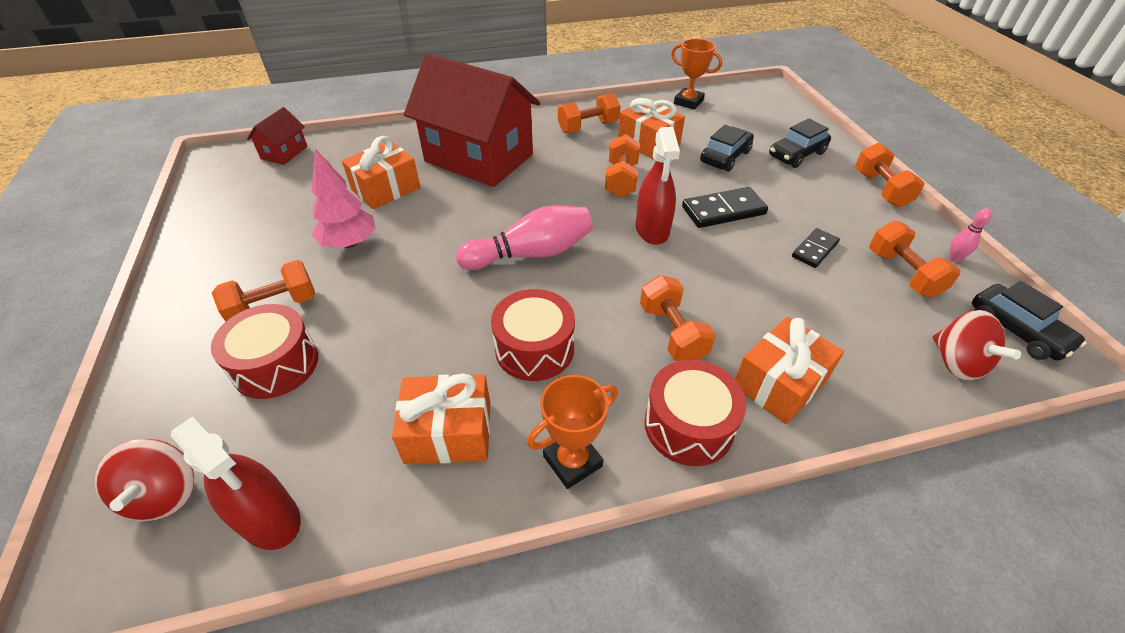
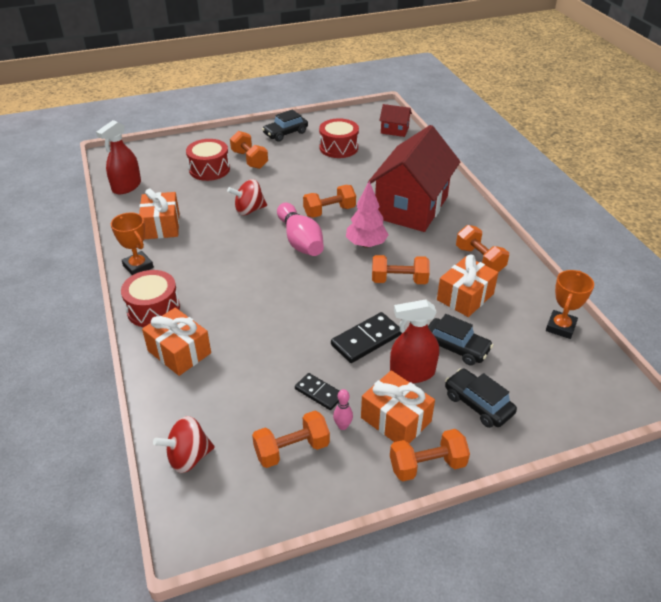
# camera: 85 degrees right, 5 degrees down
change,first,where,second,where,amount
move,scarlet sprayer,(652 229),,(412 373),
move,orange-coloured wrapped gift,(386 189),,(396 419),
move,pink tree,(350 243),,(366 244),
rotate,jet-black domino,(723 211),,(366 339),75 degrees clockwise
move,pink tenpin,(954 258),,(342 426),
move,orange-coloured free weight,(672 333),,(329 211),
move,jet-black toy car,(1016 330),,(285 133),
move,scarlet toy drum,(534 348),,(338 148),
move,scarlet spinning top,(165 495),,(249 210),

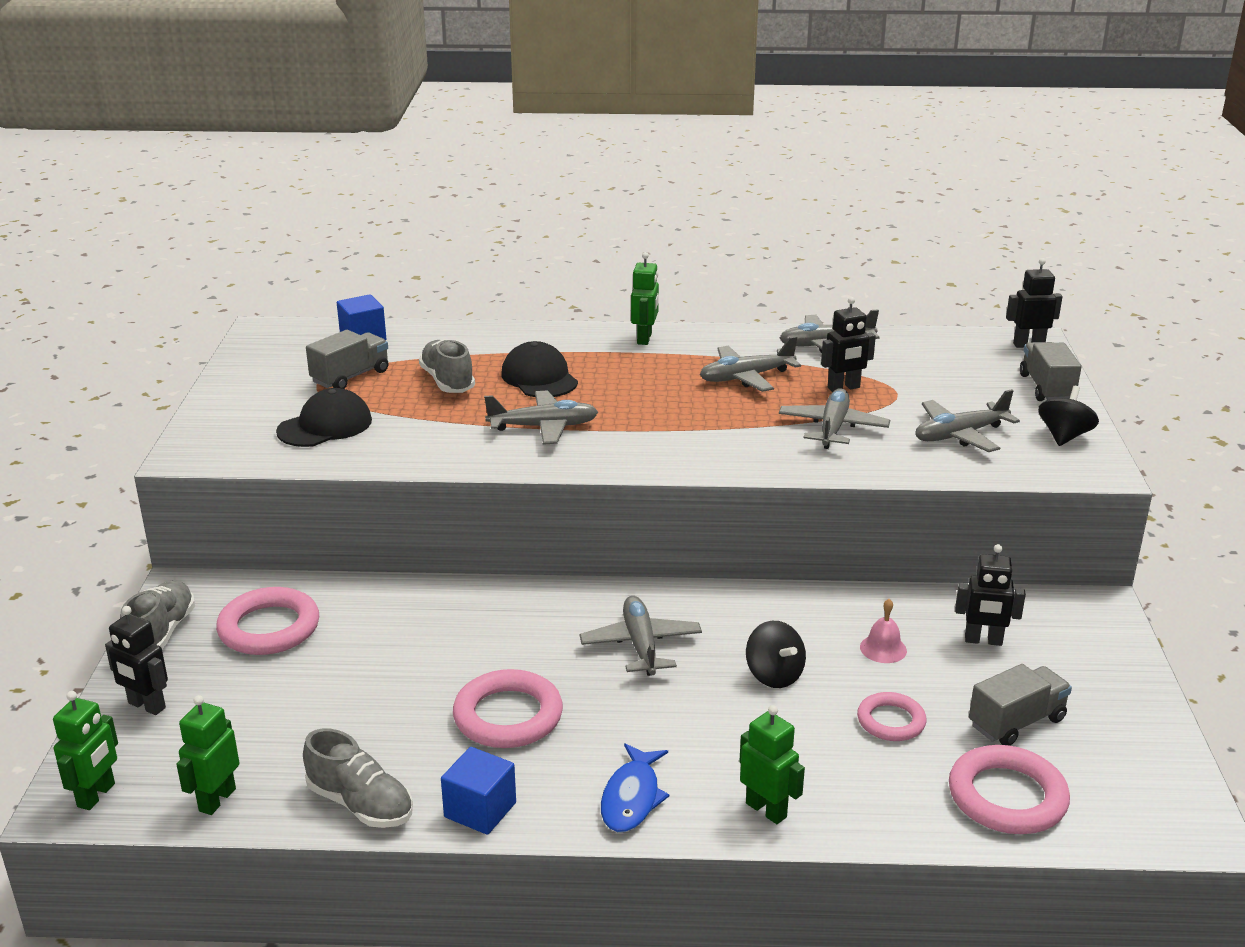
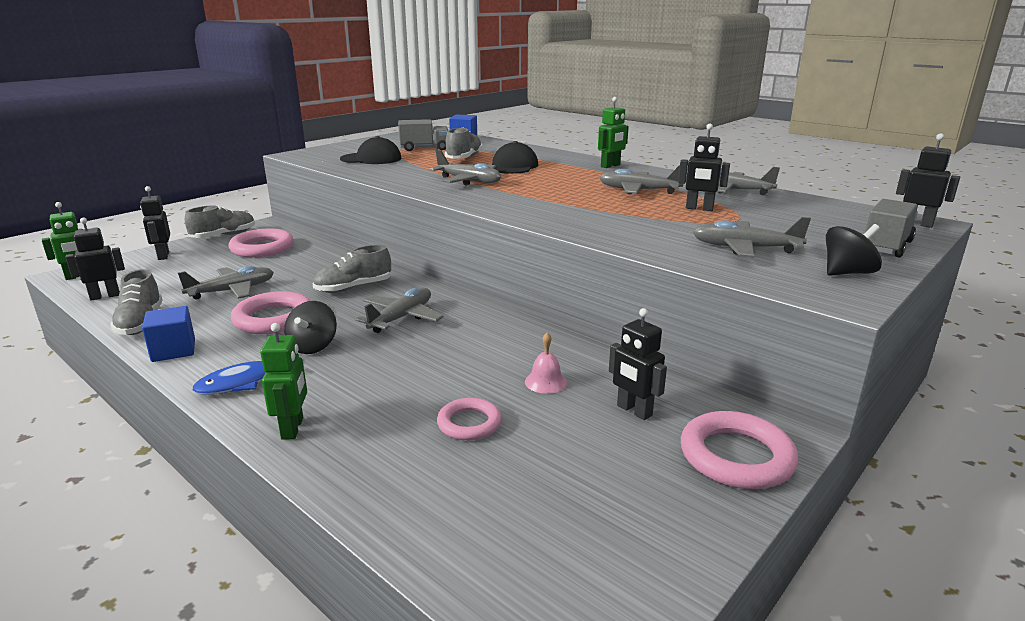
# camera: 40 degrees right, 5 degrees down
change,first,where,second,where,amount
move,grey toy plane,(833 428),,(232 291),
move,jet-black spinning top,(774 675),,(313 346),
delete,grey lorry,(1016 722),,,
recolor,leaf-green robot figure,(217 800),jet-black robot figure,(105 296),
move,pink ring,(1007 797),,(736 456),
insert,,,grey shoe,(353 288),

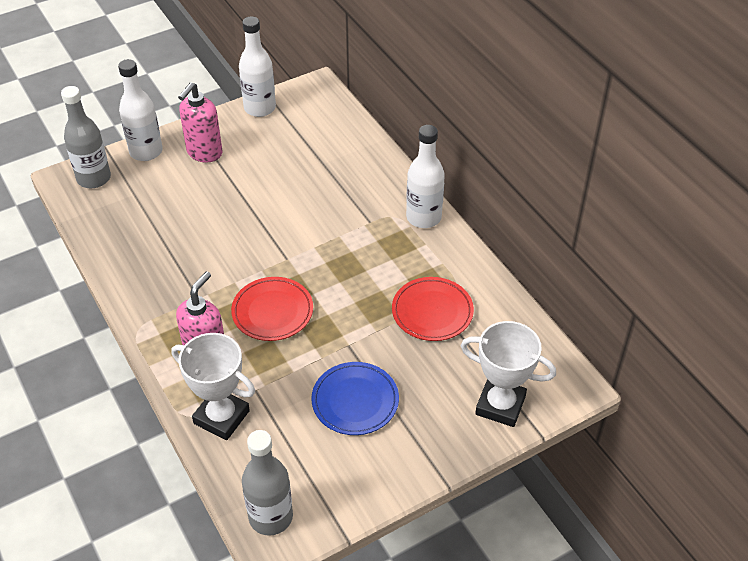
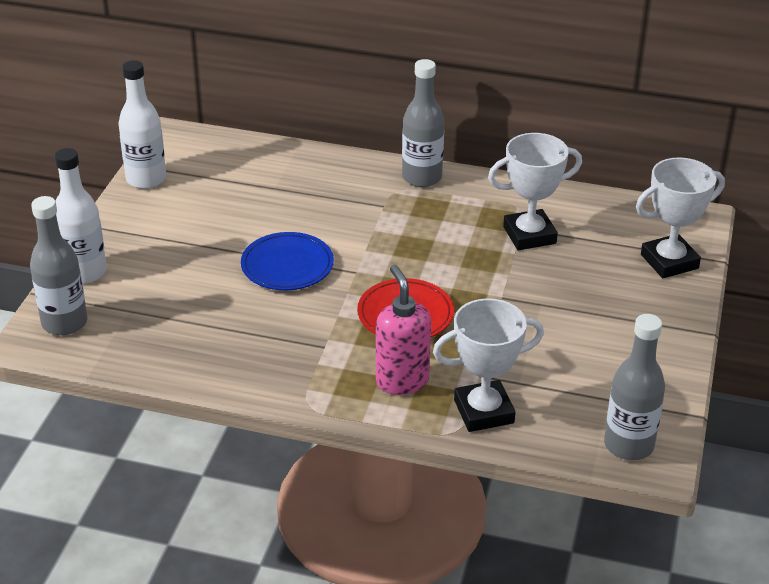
# camera: 45 degrees left, 10 degrees down
change,first,where,second,where,amount
delete,pink pump bottle,(204 153),,,
recolor,pure white flask,(423 217),grey flask,(422 177),
replace,scarlet dinner plate,(432 312),pure white trophy,(529 235),
move,cobalt dinner plate,(355 401),,(287 266),

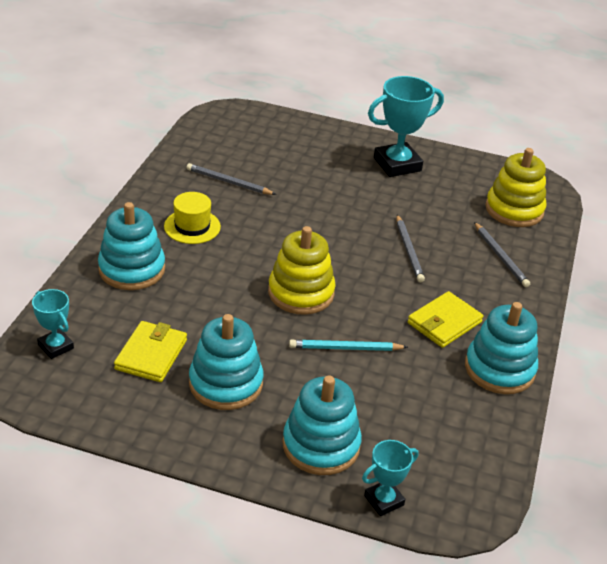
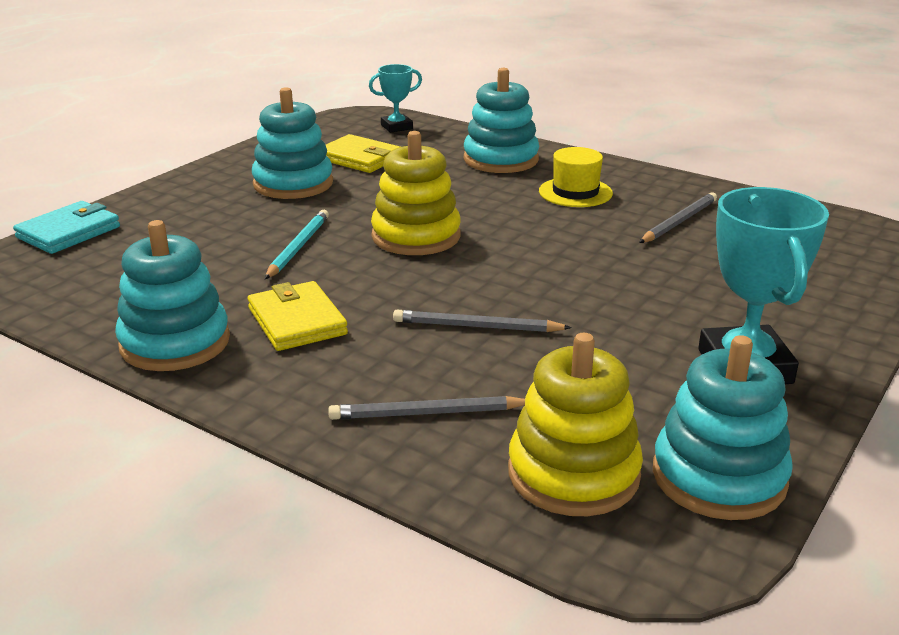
# camera: 110 degrees right, 10 degrees down
change,first,where,second,where,amount
move,teal stacking toy,(321 445),,(719 477),
replace,teal trophy,(384 500),teal billfold,(68 232),

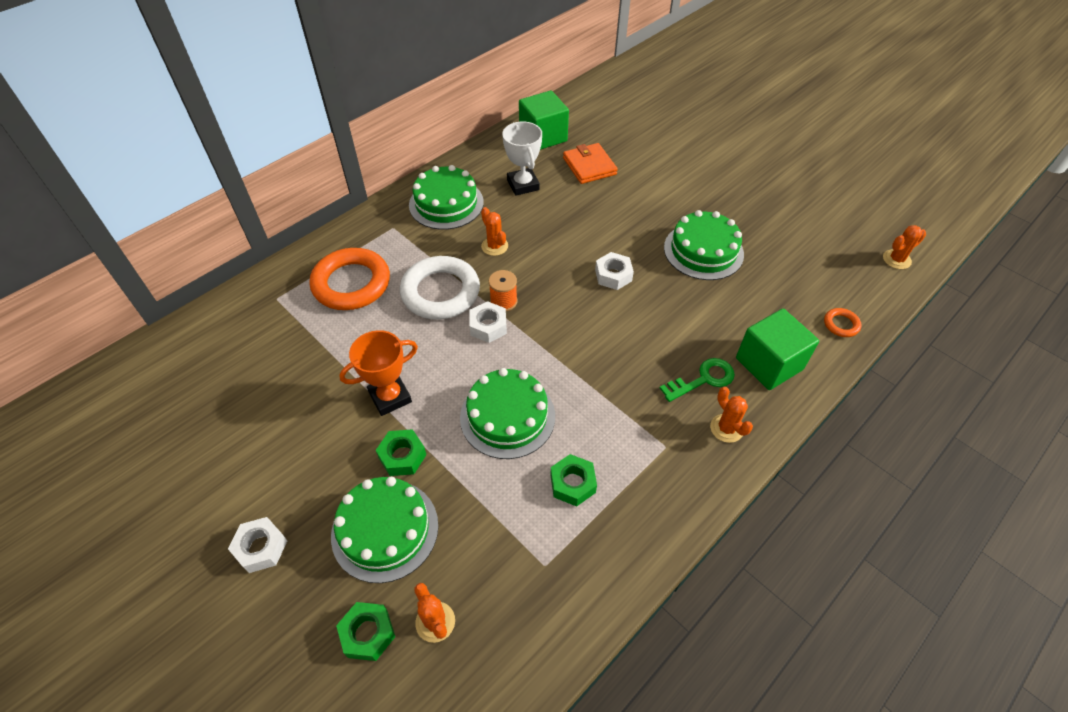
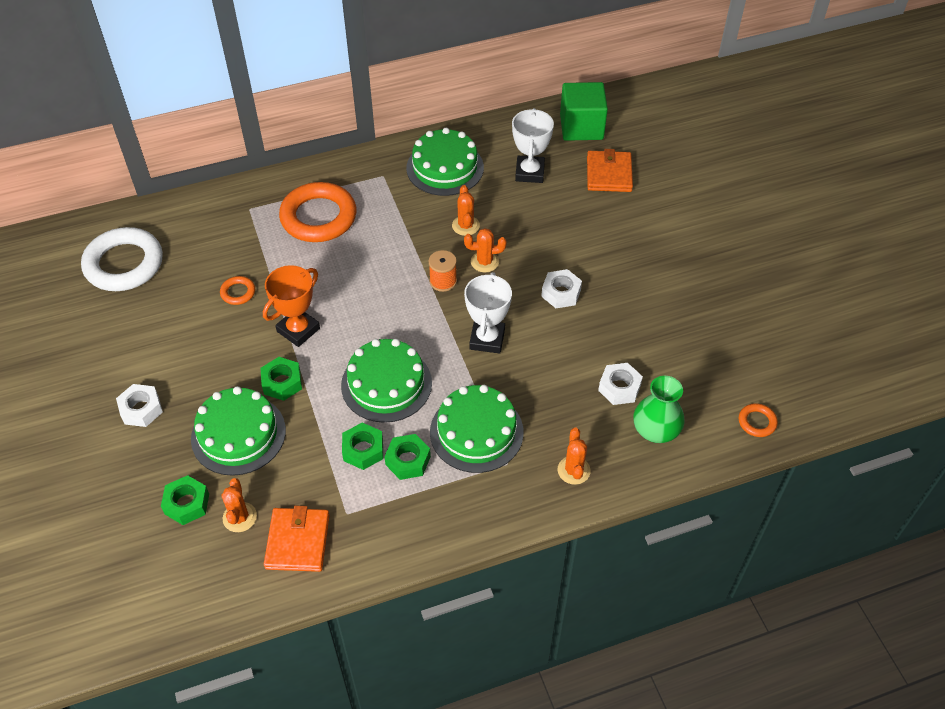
# camera: 25 degrees right, 0 degrees up
change,first,where,second,where,amount
move,leaf-green layer cake,(703 251),,(476 432),
move,orange-coloured saguaro cactus,(896 259),,(484 262),
move,pure white ring,(440 292),,(124 264),
move,pure white hexagon nut,(488 326),,(619 388),
replace,leaf-green cube,(769 364),leaf-green vase,(655 430),
rotate,orange-coloured trophy,(390 397),,(298 330),45 degrees counterclockwise
delete,leaf-green door key,(703 379),,,
insert,,,pure white trophy,(487 339),
insert,,,orange-coloured ring,(238 292),
insert,,,leaf-green hexagon nut,(363 450),
insert,,,orange-coloured billfold,(298 541),

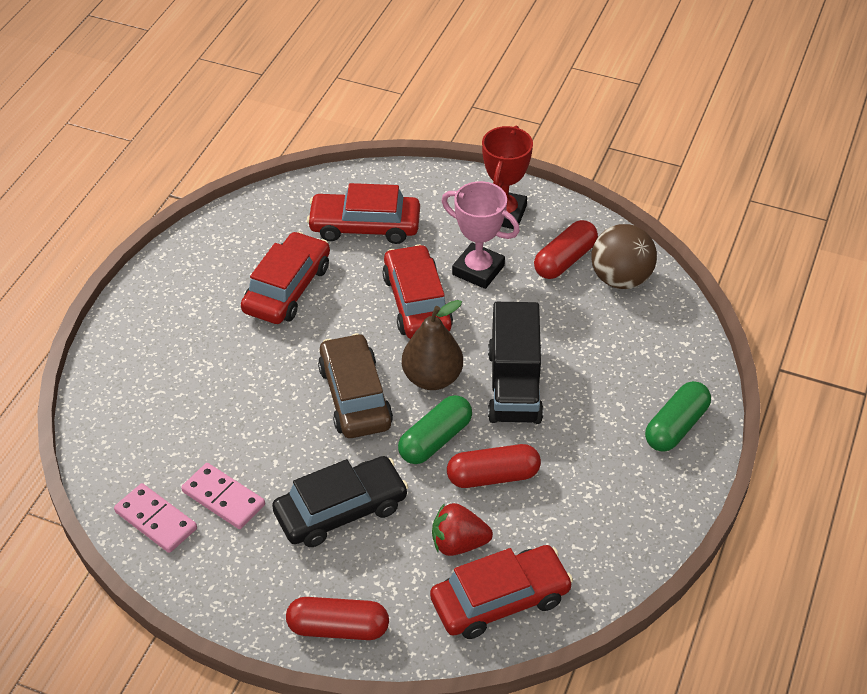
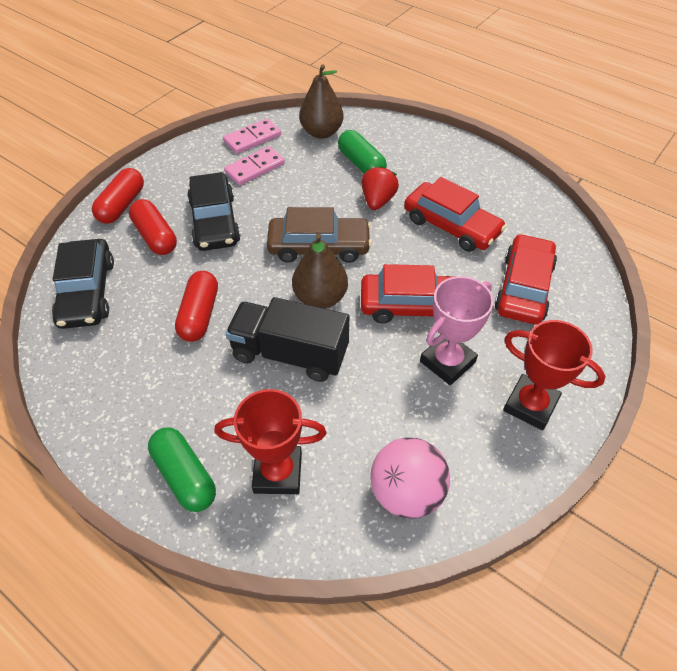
# camera: 105 degrees right, 5 degrees up
change,first,where,second,where,amount
move,scarlet pill,(565 260),,(155 236),
recolor,dark brown play ball,(620 279),pink play ball,(406 493),
move,leaf-green pill,(435 440),,(361 164),
move,scarlet toy strawberry,(458 543),,(378 201),
recolor,scarlet toy car,(500 600),jet-black toy car,(87 292),
insert,,,dark brown pear,(321 132),
insert,,,scarlet trophy,(278 472),

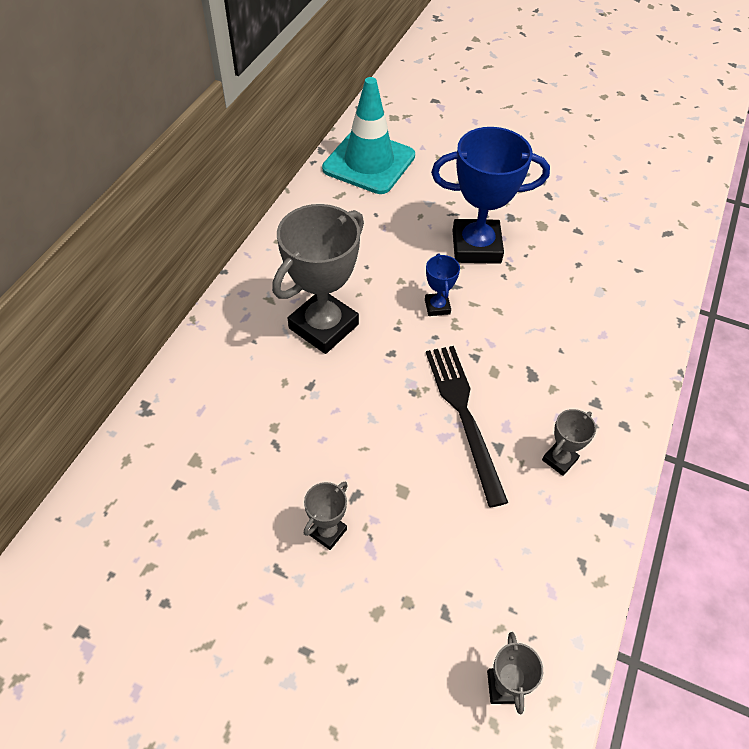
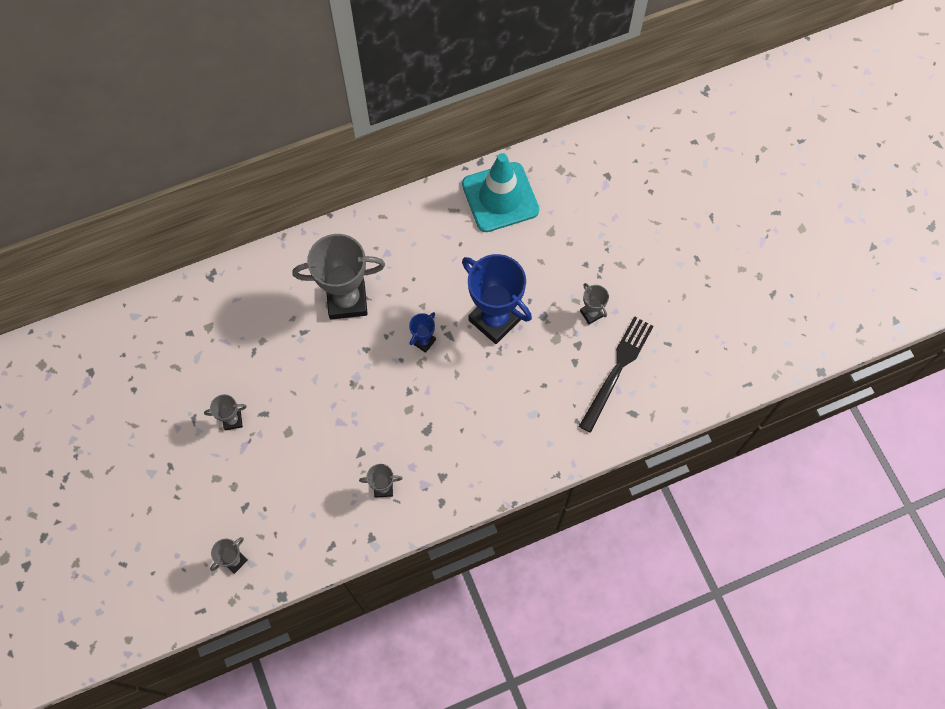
# camera: 45 degrees right, 15 degrees up
change,first,where,second,where,amount
move,jet-black table fork,(464 415),,(617 370),
insert,,,grey trophy,(591 313),

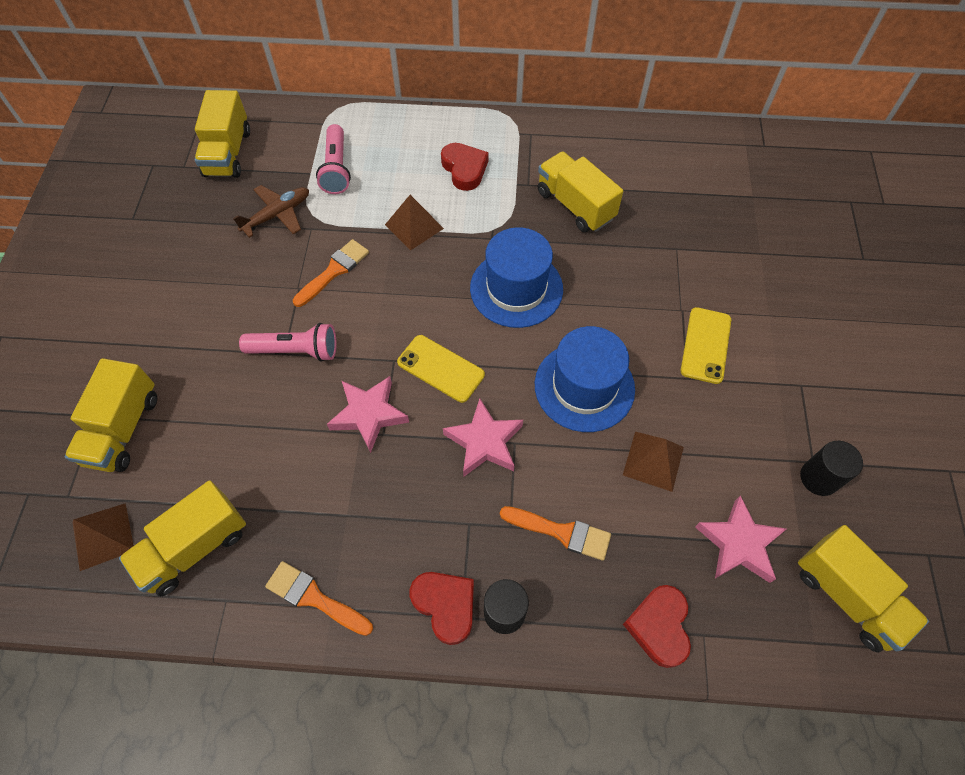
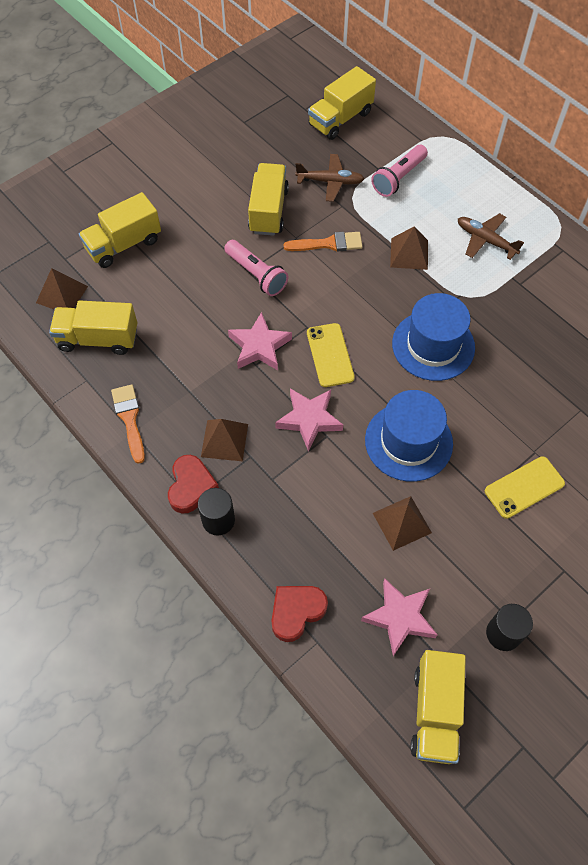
# camera: 45 degrees right, 0 degrees up
change,first,where,second,where,amount
replace,scarlet love heart,(464 169),dark brown toy plane,(485 240),
move,yellow lorry,(575 205),,(268 211),
delete,orange-coloured paintbrush,(561 532),,,
insert,,,dark brown pyramid shape,(224 440),

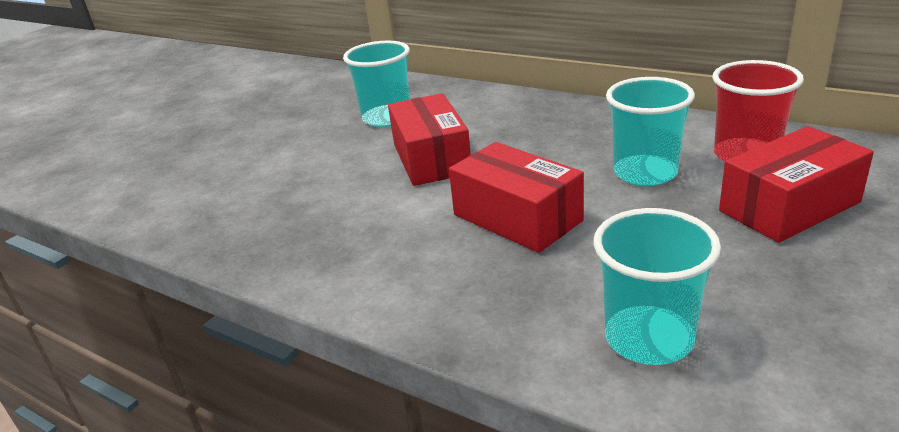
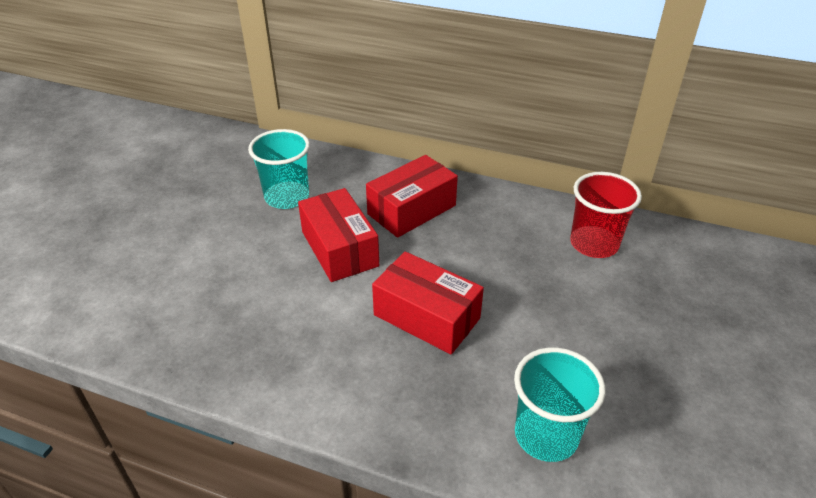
# camera: 15 degrees left, 10 degrees up
change,first,where,second,where,amount
delete,teal cup,(645 173),,,
move,scarlet box,(789 206),,(411 210),

